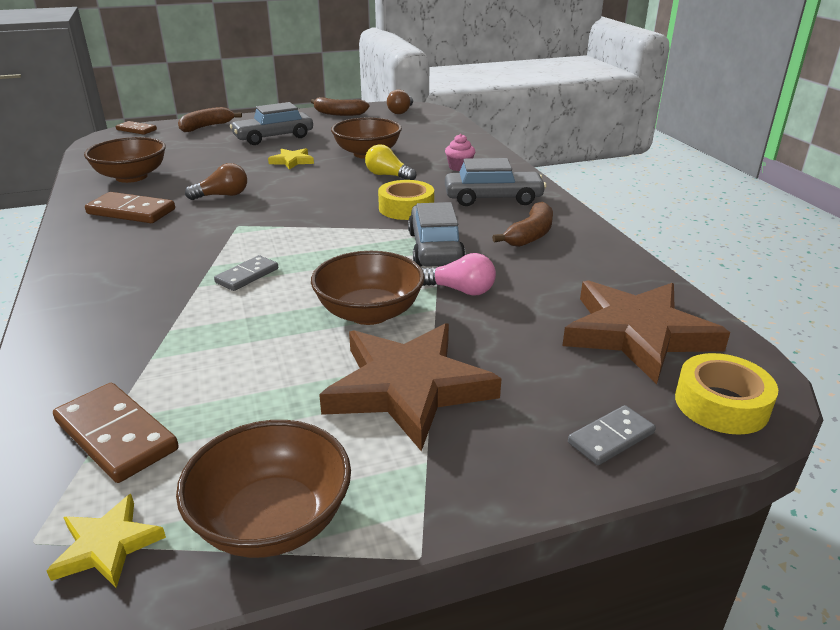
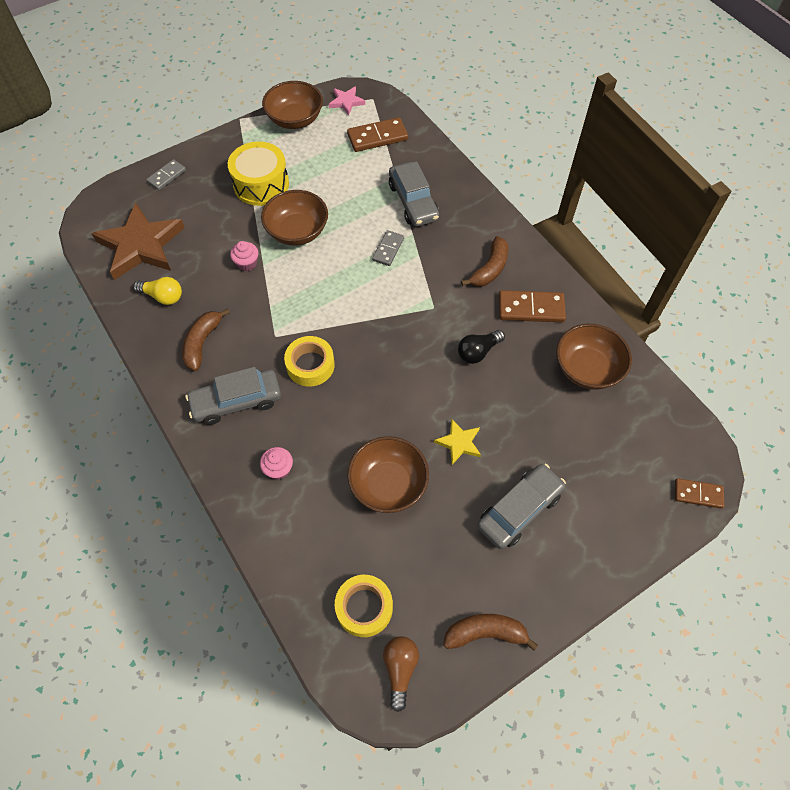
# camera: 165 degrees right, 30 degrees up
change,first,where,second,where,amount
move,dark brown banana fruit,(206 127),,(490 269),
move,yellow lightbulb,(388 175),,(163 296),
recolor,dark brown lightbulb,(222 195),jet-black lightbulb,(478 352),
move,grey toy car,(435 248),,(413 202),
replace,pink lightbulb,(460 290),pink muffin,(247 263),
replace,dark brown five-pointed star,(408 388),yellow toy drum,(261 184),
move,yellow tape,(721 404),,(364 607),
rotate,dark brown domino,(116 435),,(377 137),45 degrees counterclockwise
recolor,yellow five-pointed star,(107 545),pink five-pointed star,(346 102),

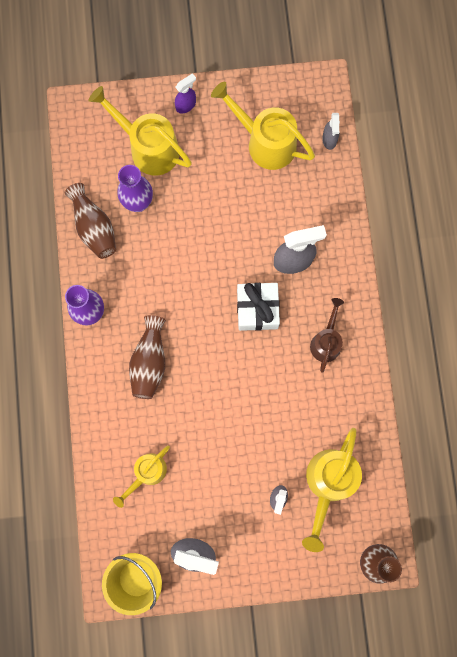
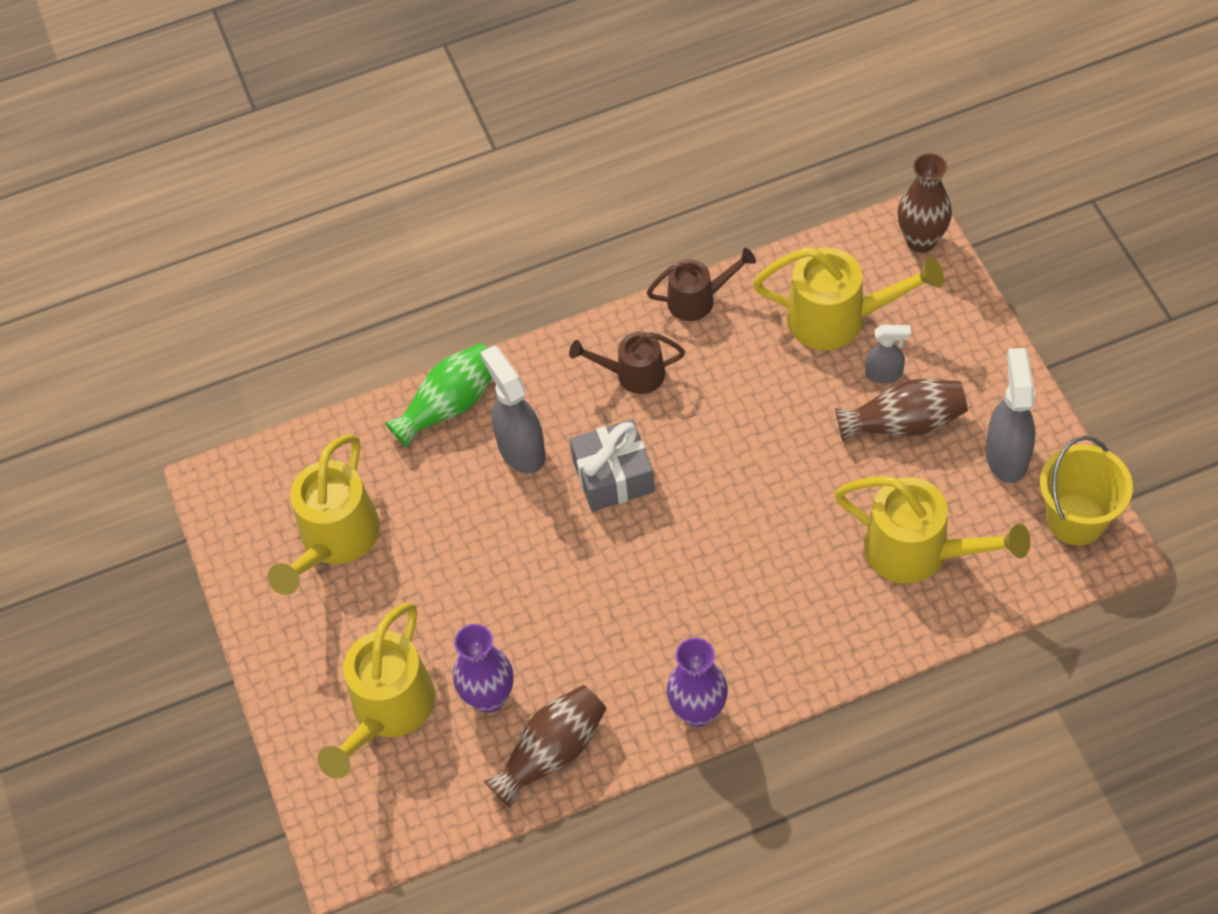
# camera: 100 degrees left, 20 degrees down
change,first,where,second,where,amount
delete,royal purple sprayer,(186 105),,,
delete,grey sprayer,(329 139),,,
recolor,pure white wrapped gift,(257 309),grey wrapped gift,(613 476),
move,dark brown vase,(149 362),,(904 423),
resize,yellow watering pot,(147 473),,(919 552),x1.63
insert,,,dark brown watering pot,(698 299),
insert,,,leaf-green vase,(450 405),

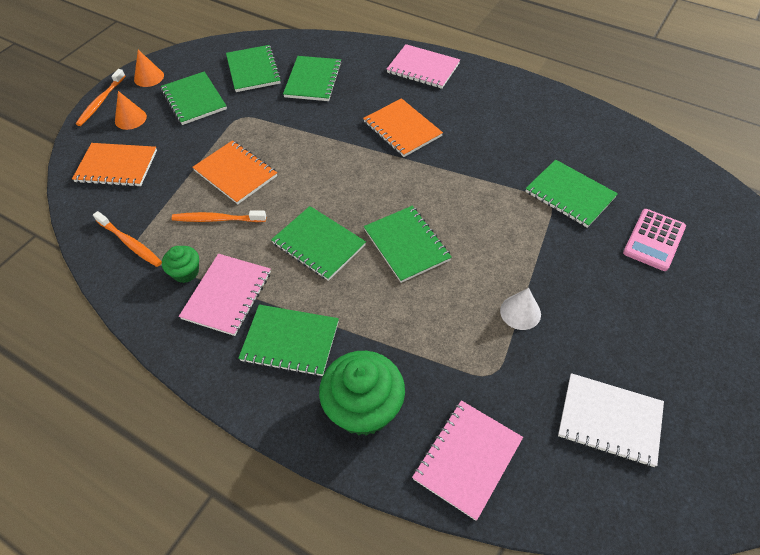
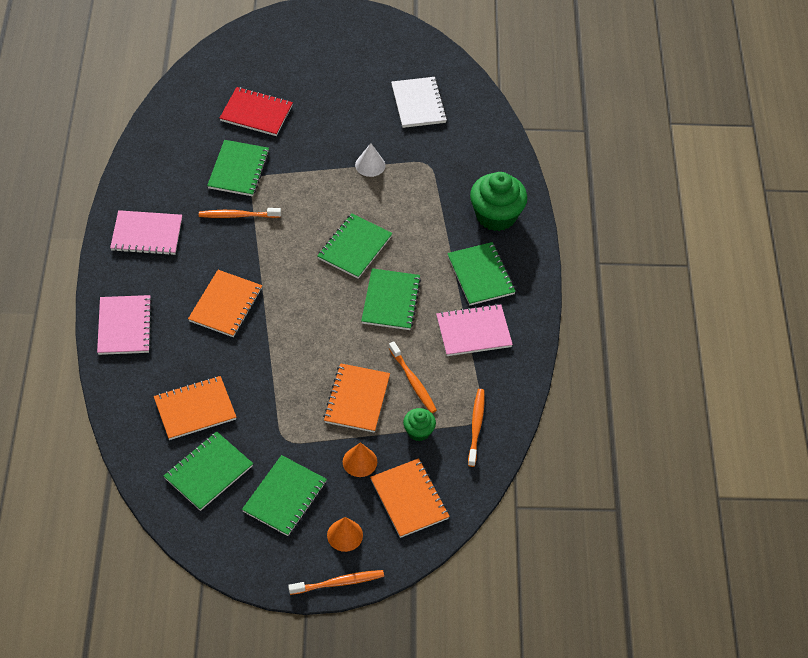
# camera: 125 degrees left, 0 degrees up
change,first,where,second,where,amount
move,orange-coloured solid cone,(149 77),,(360 461),
recolor,leaf-green notebook,(313 80),orange-coloured notebook,(195 409),
replace,pink adding machine,(654 240),scarlet notebook,(256 113),
move,leaf-green muffin,(186 272),,(418 431),
move,pink notebook,(467 459),,(147 234),
insert,,,orange-coloured tooth brush,(237 215),

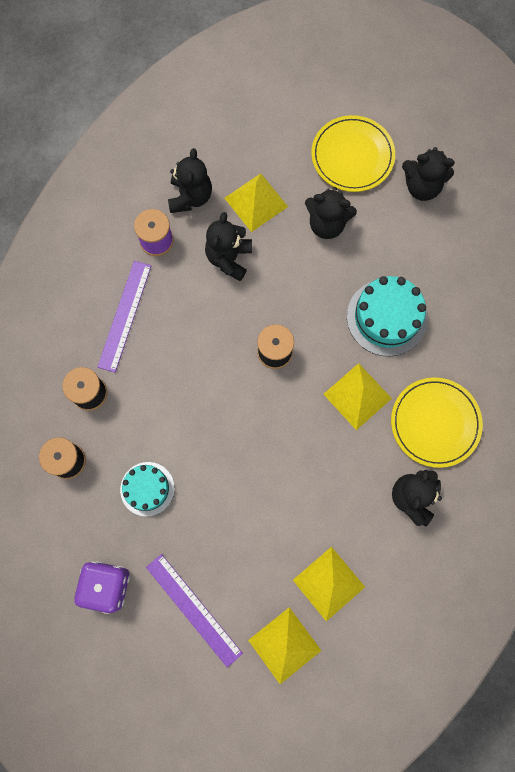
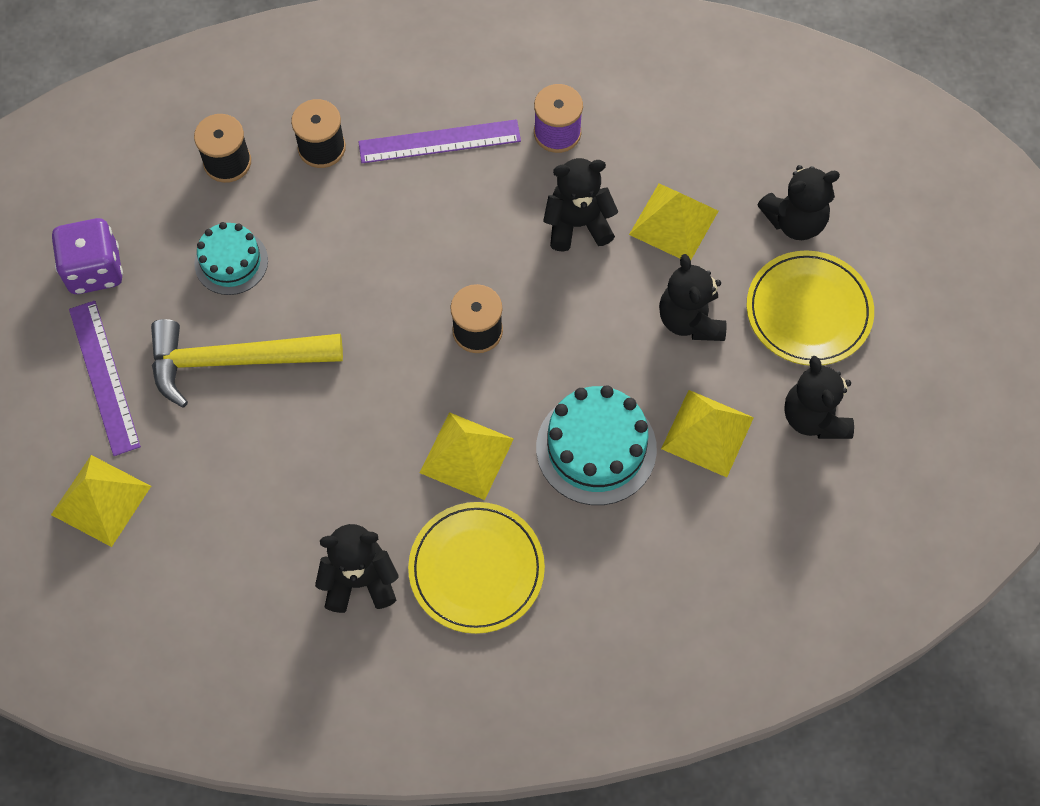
# camera: 65 degrees right, 10 degrees down
change,first,where,second,where,amount
move,jet-black stuffed bear,(190 197),,(795 221),
move,yellow pyramid shape,(328 583),,(707 433),
rotate,royal purple measuring stick,(193 609),,(104 377),45 degrees counterclockwise
insert,,,yellow claw hammer,(234 361),

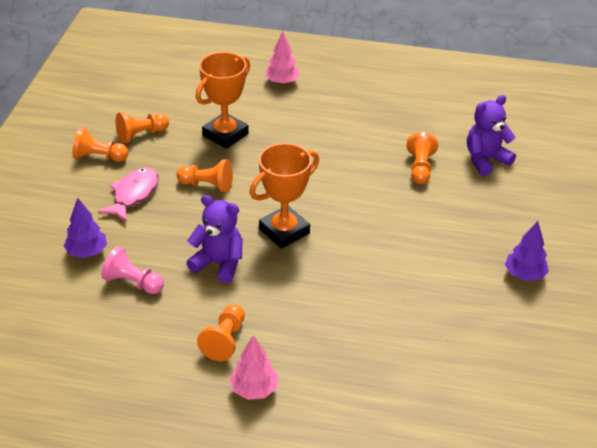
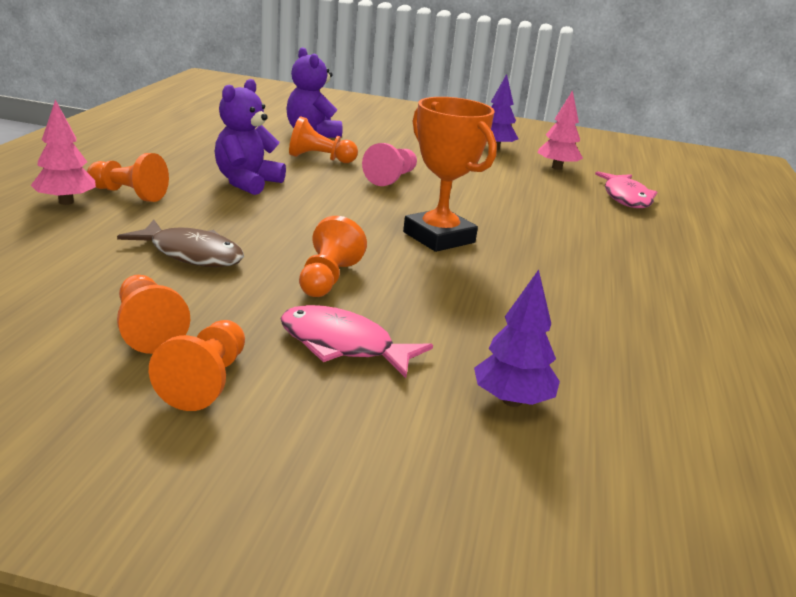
# camera: 90 degrees left, 15 degrees down
change,first,where,second,where,amount
replace,orange-coloured trophy,(225 134),dark brown fish,(191 254),
move,royal purple stuffed bear,(219 263),,(247 182),
move,pink chess pawn,(133 283),,(391 178),
move,orange-coloured chess pawn,(225 340),,(129 194),
move,pink tree,(254 389),,(556 168),
insert,,,pink fish,(626 198),

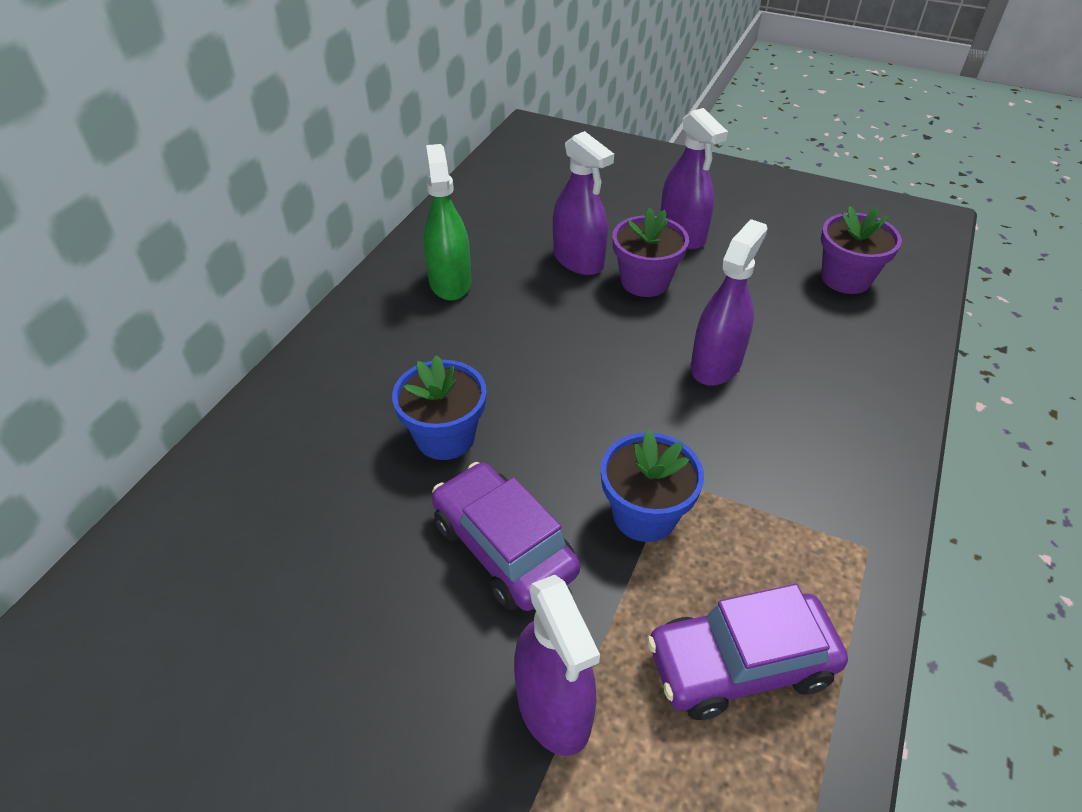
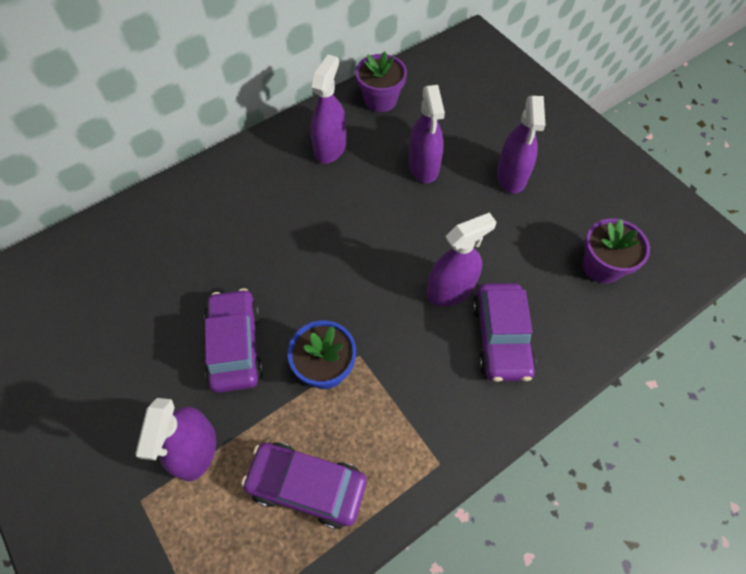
# camera: 30 degrees right, 15 degrees up
change,first,where,second,where,amount
recolor,leaf-green sprayer,(450 282),royal purple sprayer,(330 148),
move,royal purple potted plant,(645 281),,(380 100),
delete,cobalt potted plant,(445 437),,,
insert,,,royal purple toy car,(500 338),

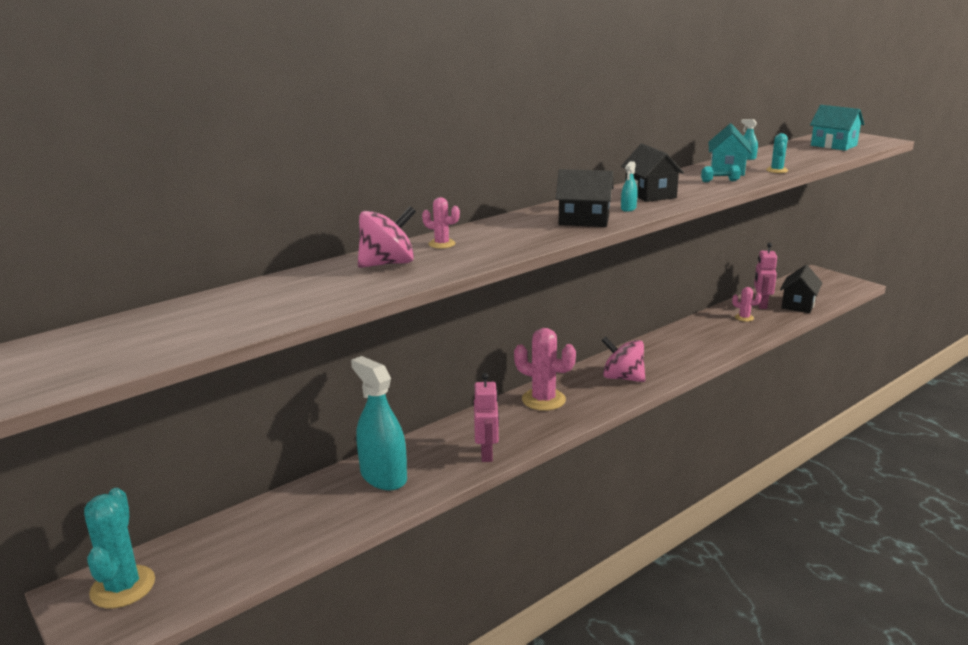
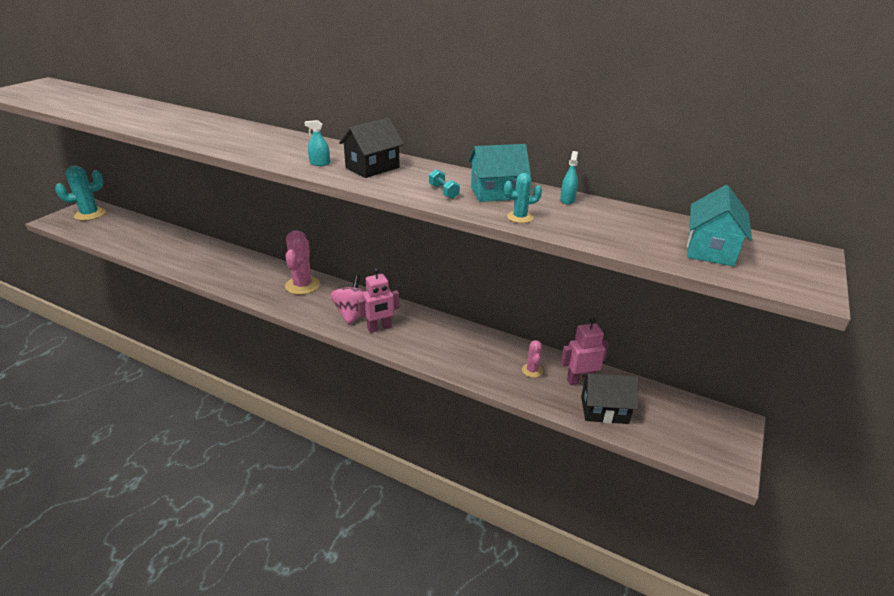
# camera: 65 degrees right, 10 degrees up
change,first,where,second,where,amount
delete,jet-black house,(584 220),,,
delete,pink saguaro cactus,(442 244),,,
delete,pink spinning top,(388 264),,,
delete,teal sprayer,(383 476),,,
move,pink robot figure,(487 453),,(379 328),

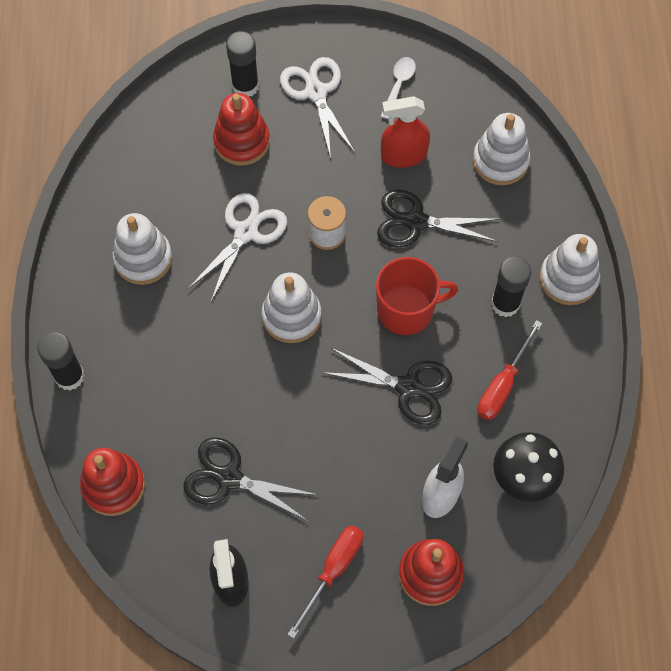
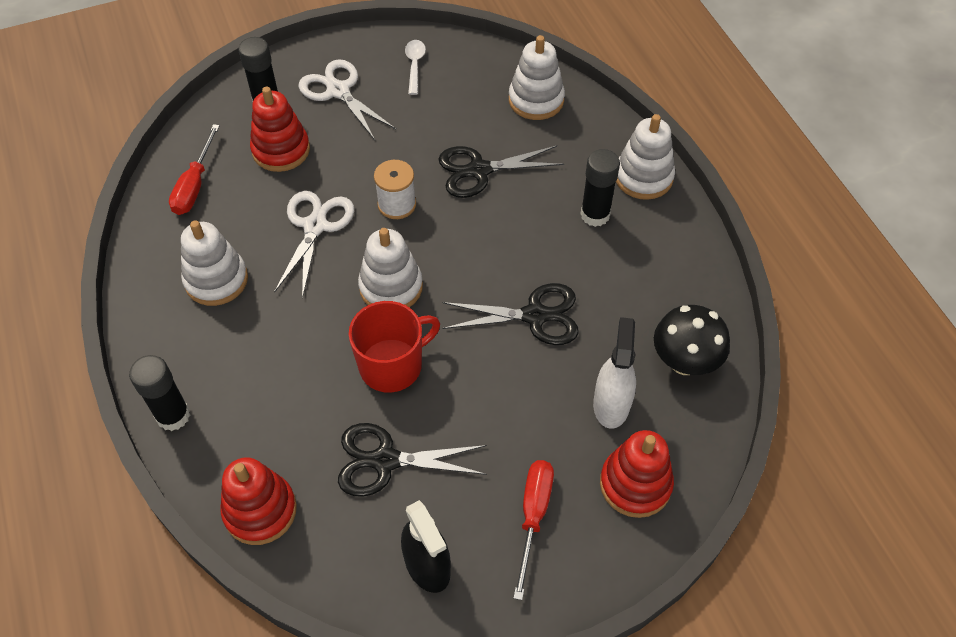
# camera: 20 degrees left, 10 degrees down
change,first,where,second,where,amount
delete,scarlet sprayer,(403 155),,,
move,scarlet tea mug,(407 310),,(392 365),
move,scarlet screwdriver,(502 385),,(194 185),

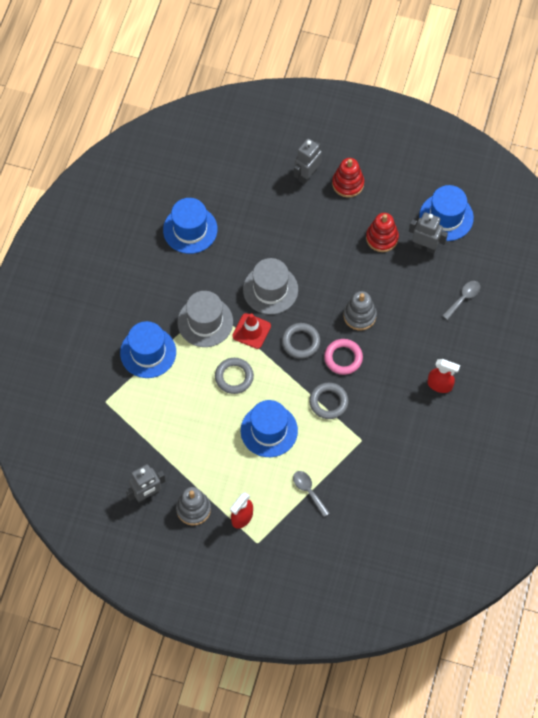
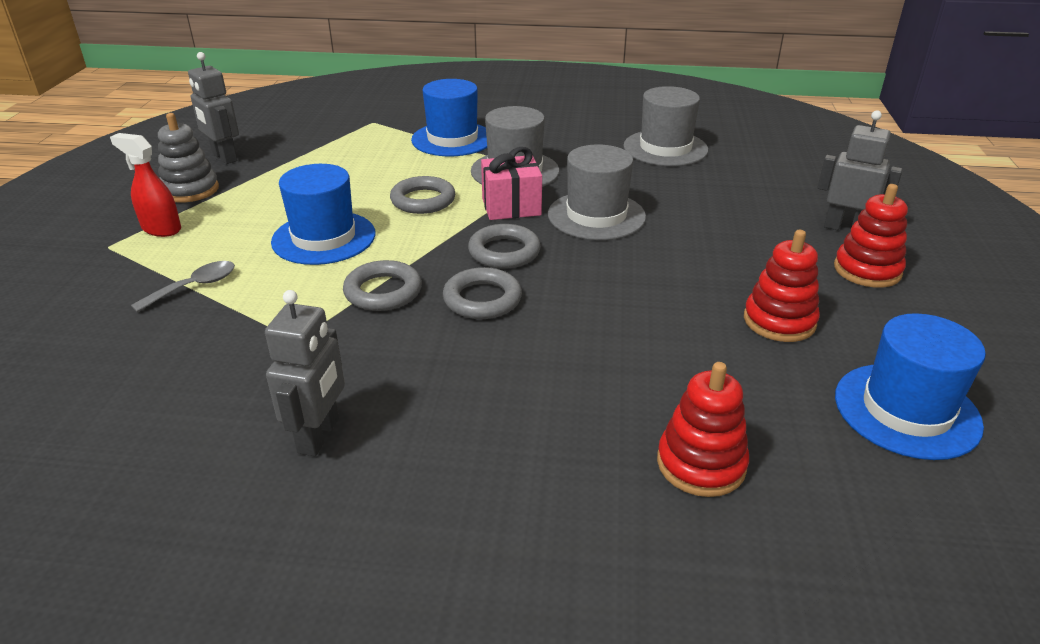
# camera: 80 degrees right, 30 degrees down
change,first,where,second,where,amount
recolor,cobalt top hat,(190 229),grey top hat,(665 148),
move,grey robot figure,(425 246),,(319 436),
replace,grey spoon,(463 298),scarlet stacking toy,(701 464),
delete,grey stacking toy,(359 315),,,
replace,scarlet road cone,(251 331),pink wrapped gift,(511 207),
recolor,pink ring,(343 358),grey ring,(482 299),
delete,scarlet sprayer,(440 385),,,

